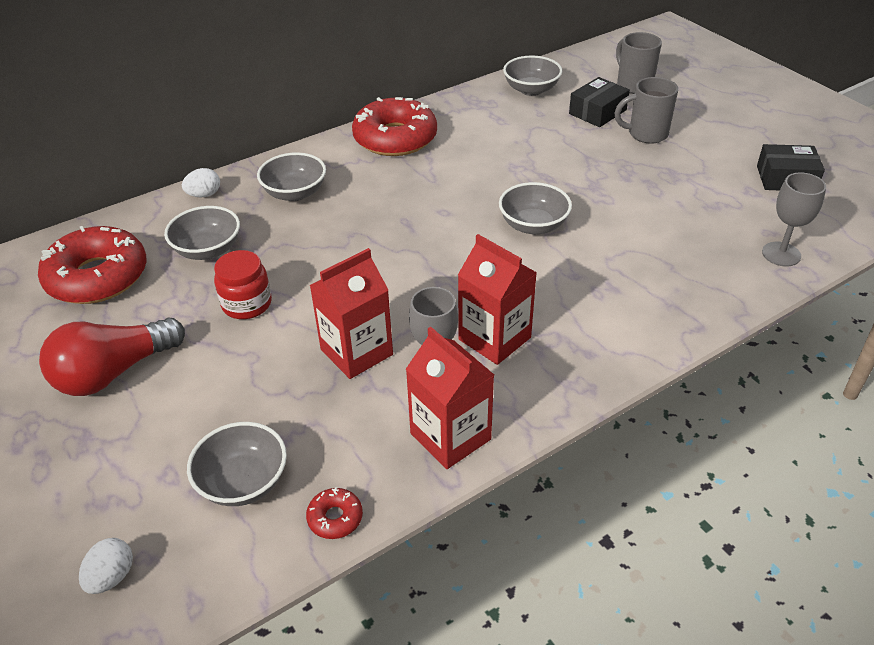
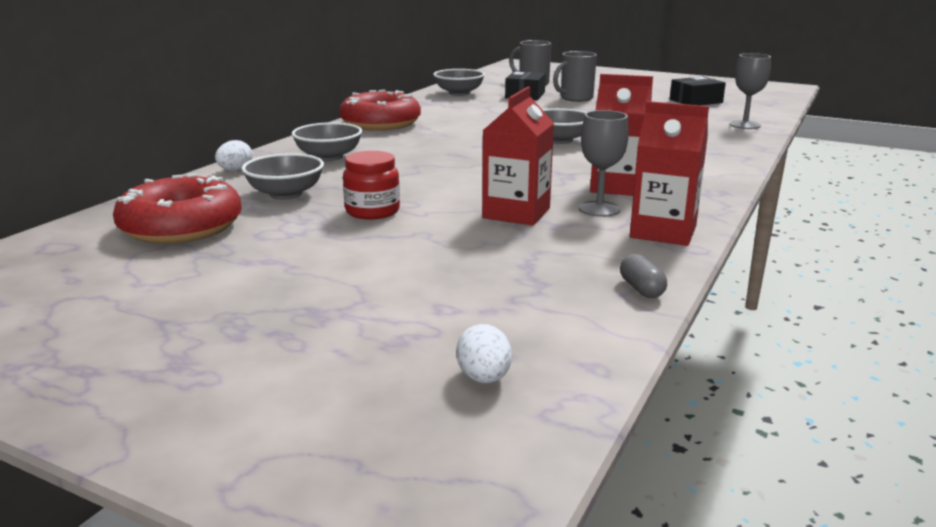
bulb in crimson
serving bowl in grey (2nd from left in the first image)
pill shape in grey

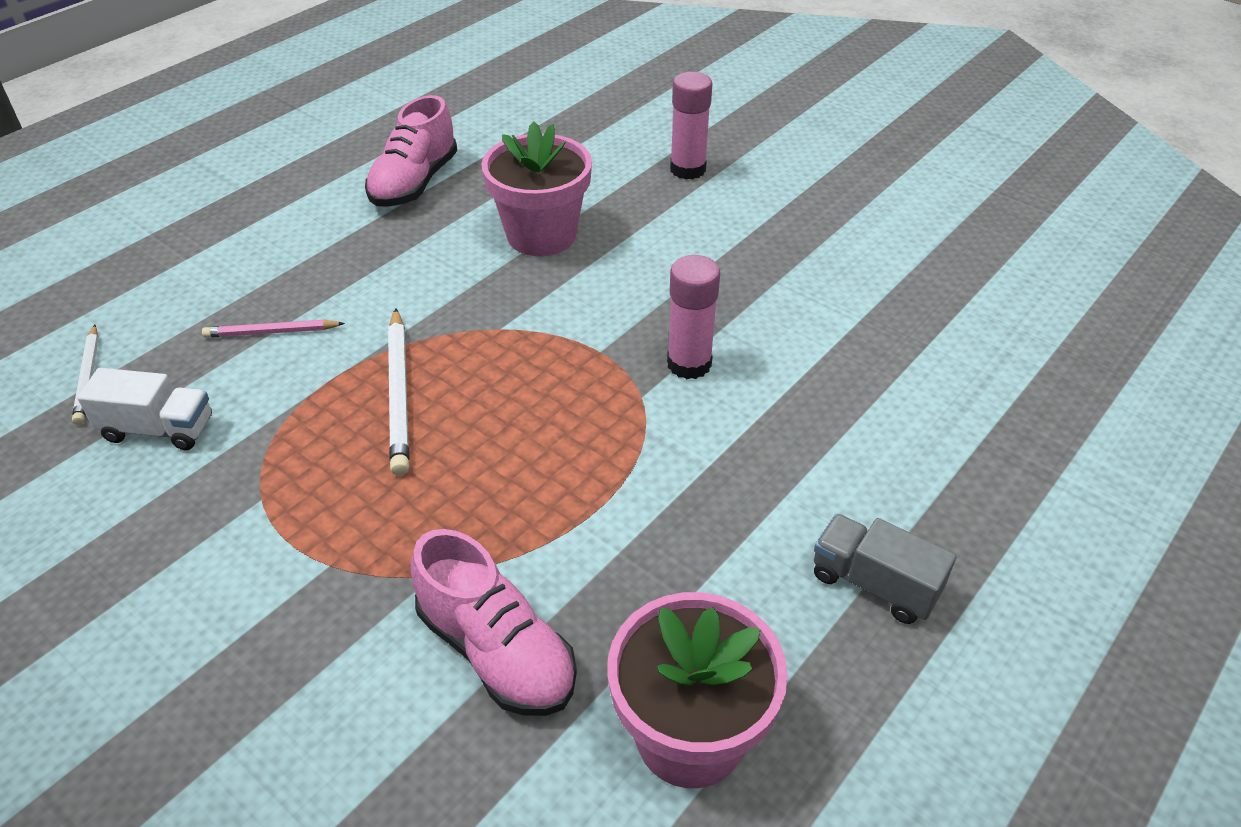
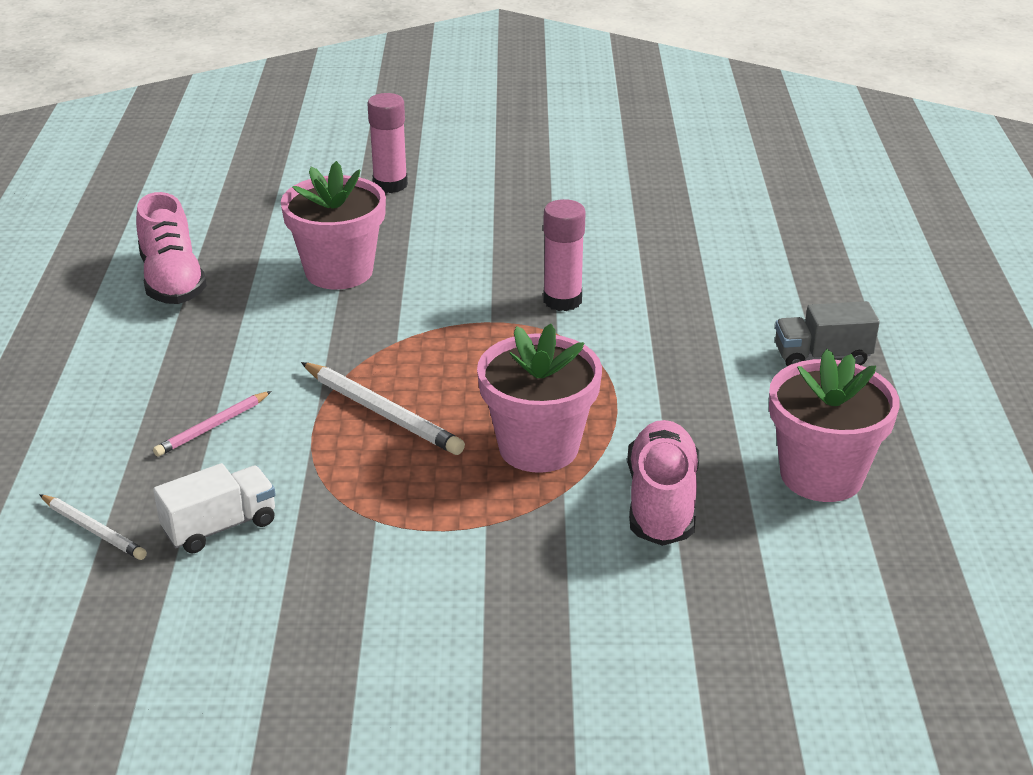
potted plant in pink (2nd from left)
sneaker in pink (2nd from left)

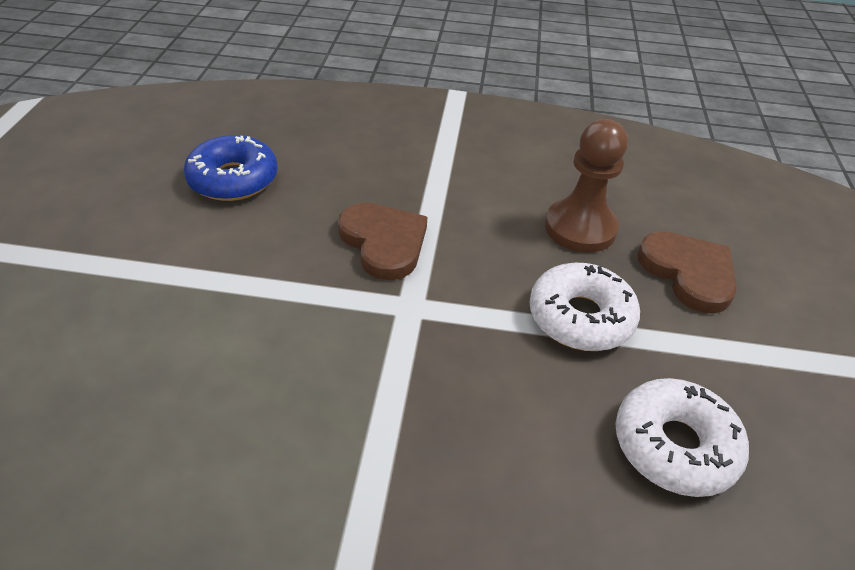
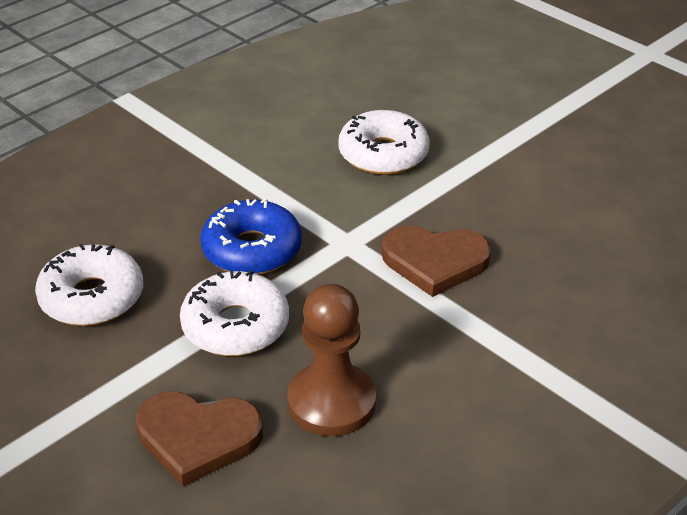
doughnut in white (3rd from left)
doughnut in cobalt

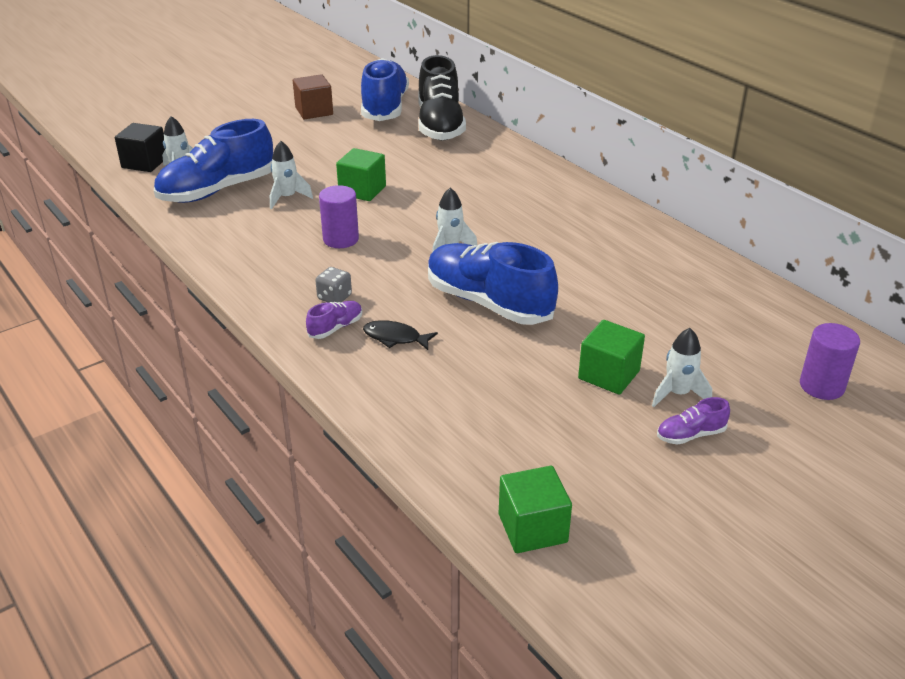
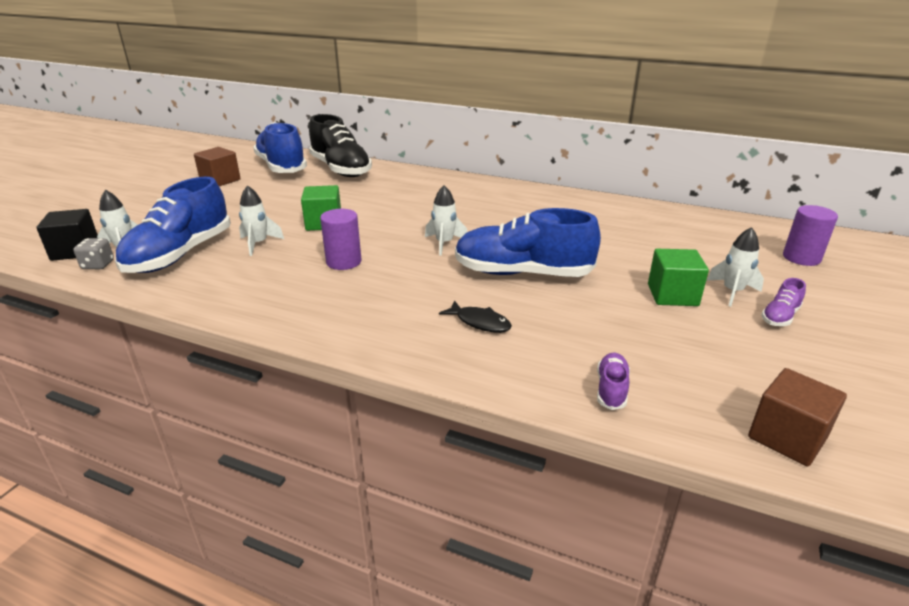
sneaker in violet (1st from left)
dice in grey
block in russet (2nd from left)
fish in jet-black

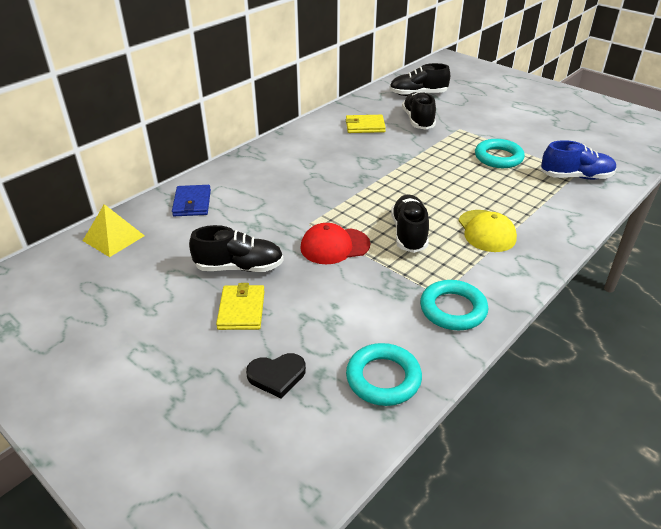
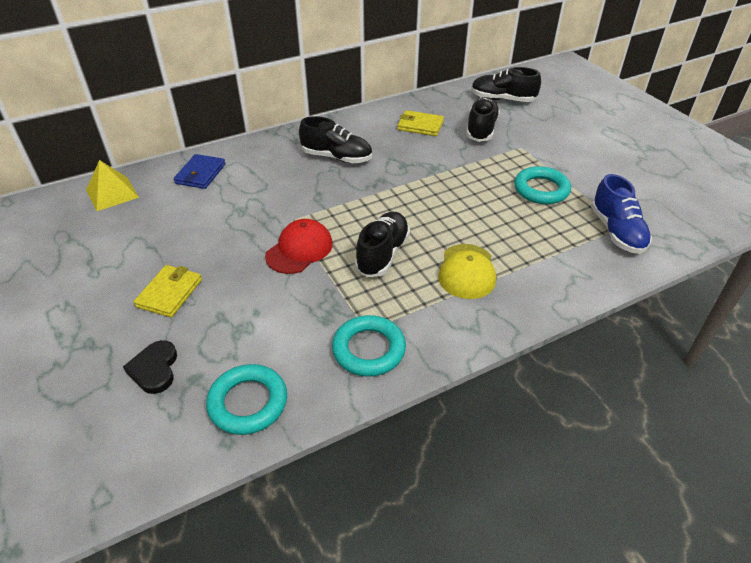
sneaker in jet-black (1st from left)
heart shape in jet-black
baseball cap in crimson
sneaker in cobalt

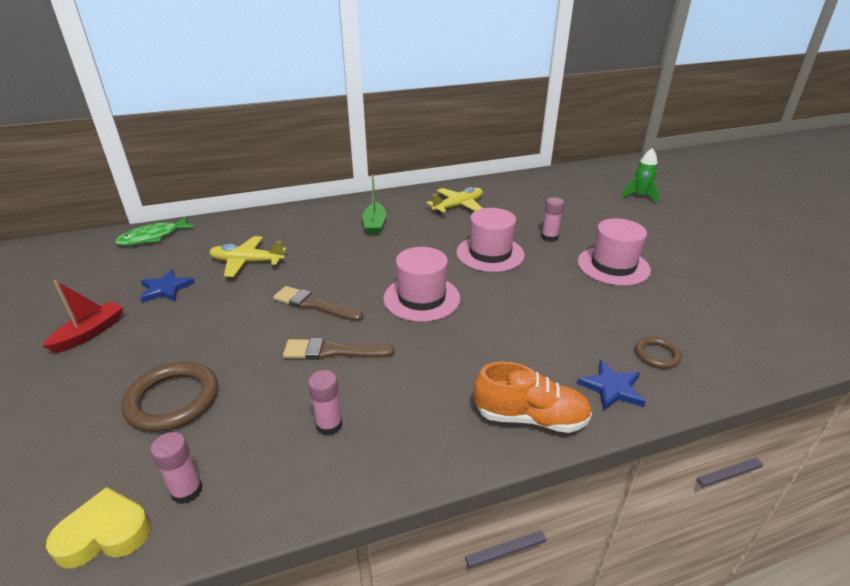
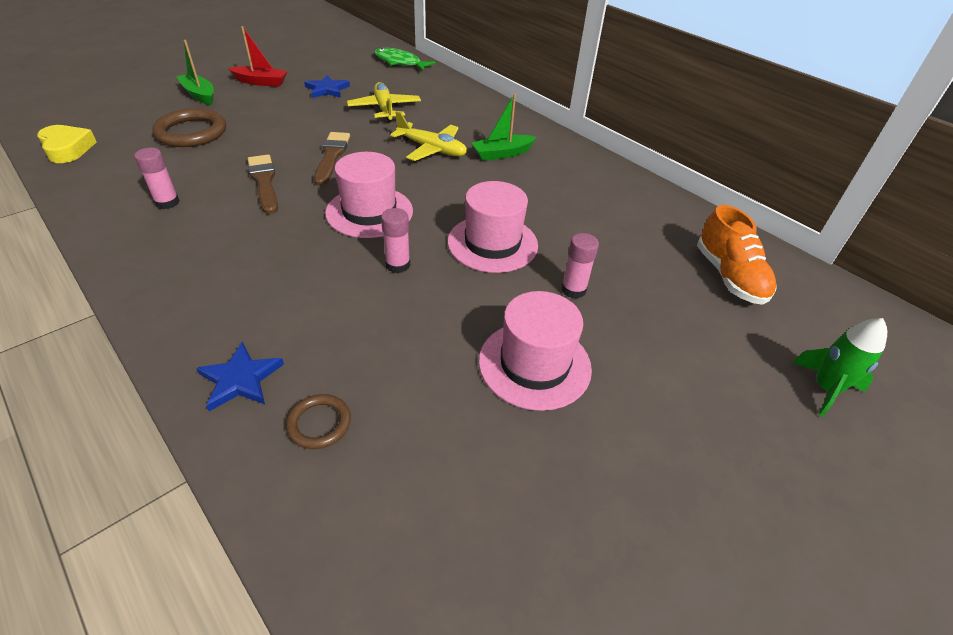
sailboat in green (1st from left)
glue in pink (2nd from left)
toy plane in yellow (2nd from left)
sneaker in bright orange

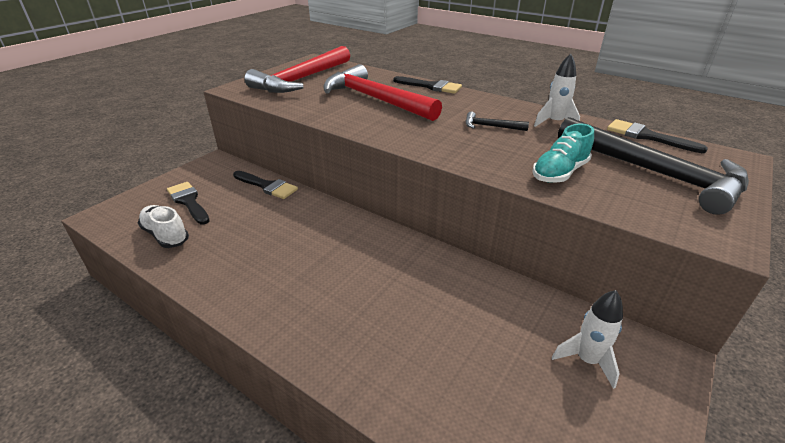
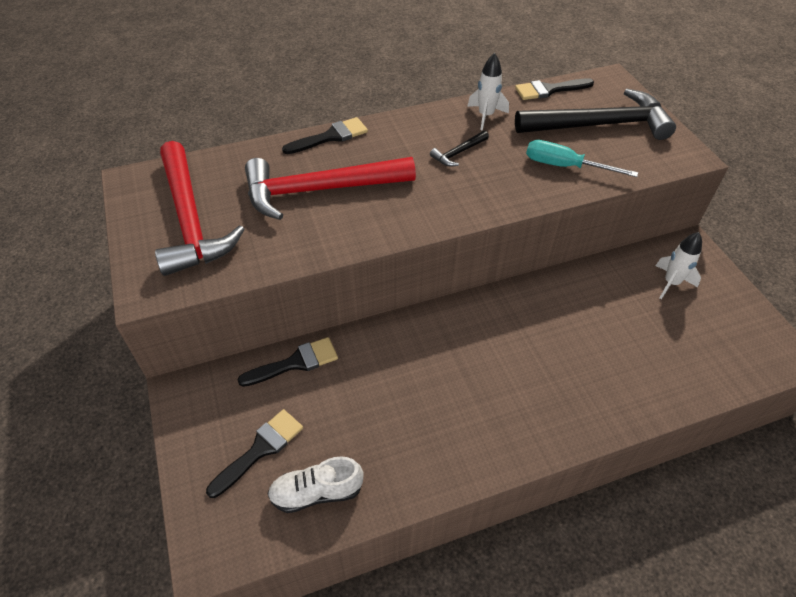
flat screwdriver in turquoise
paintbrush in jet-black (1st from left)

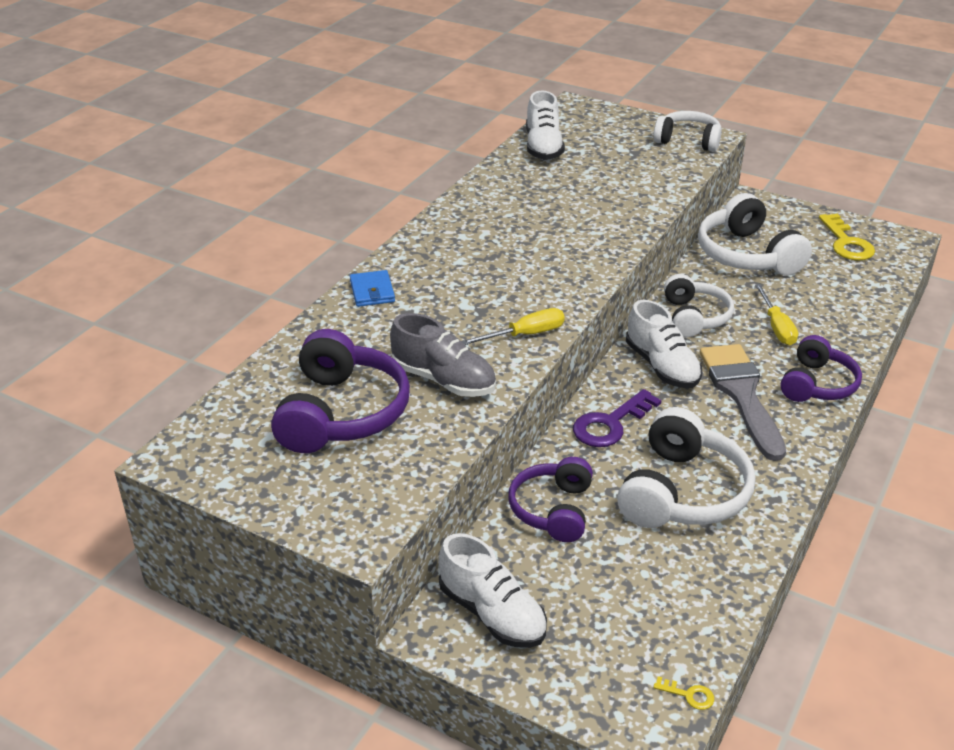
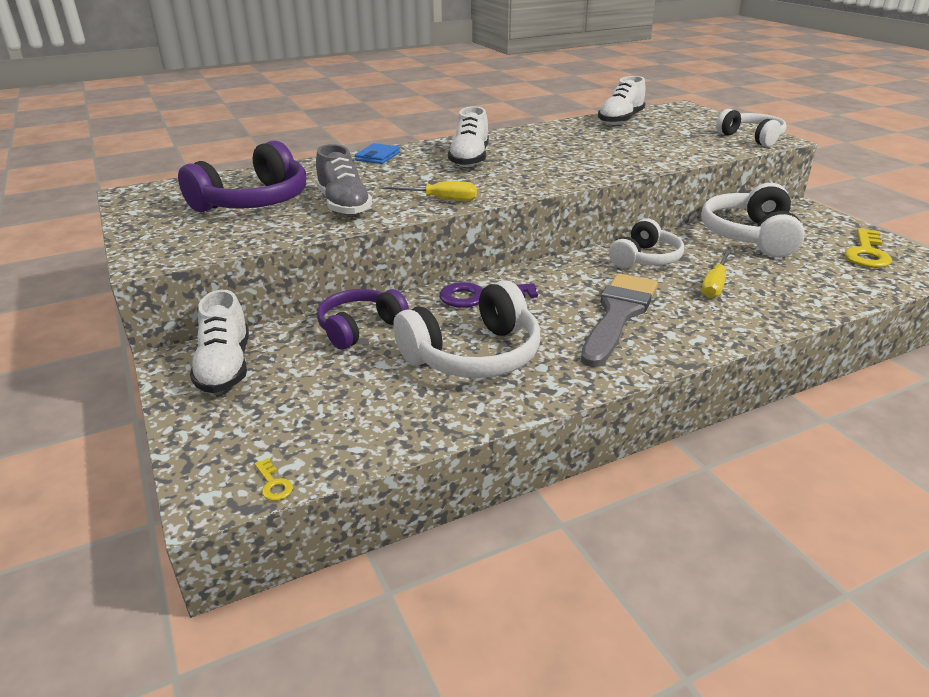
over-ear headphones in violet (3rd from left in the first image)
sneaker in white (2nd from left)

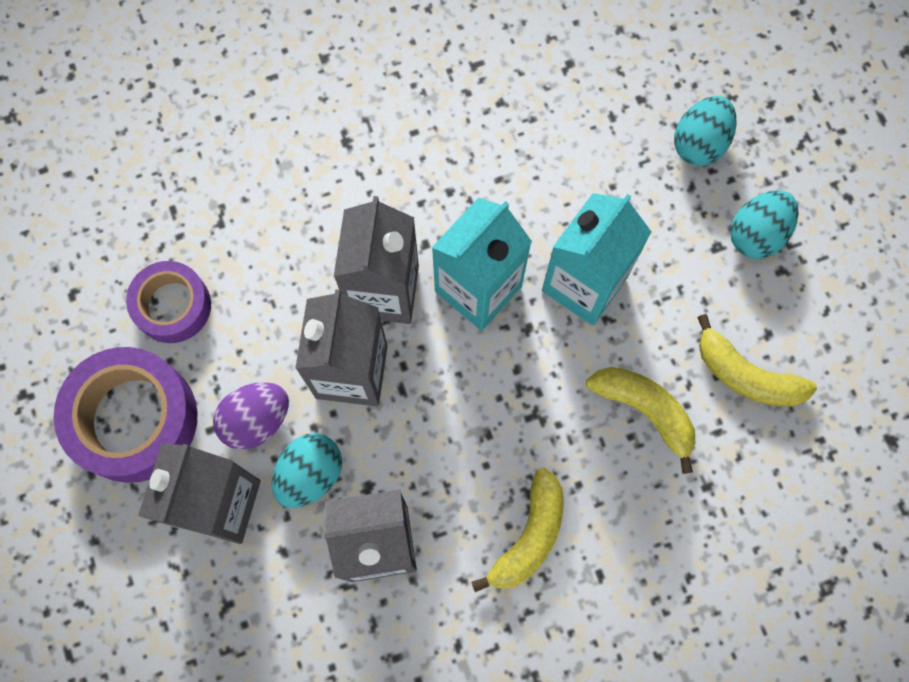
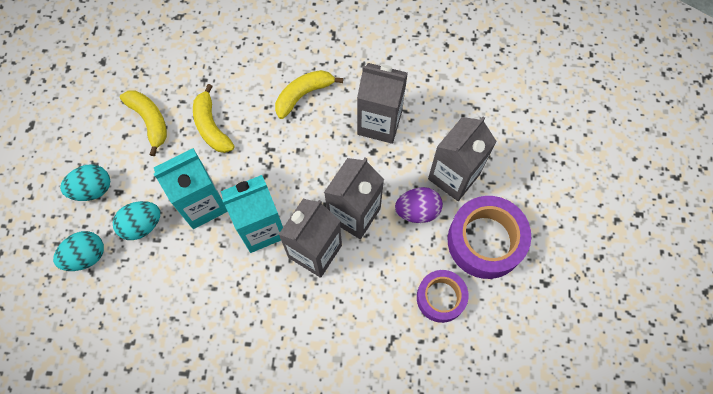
egg in turquoise (3rd from left)

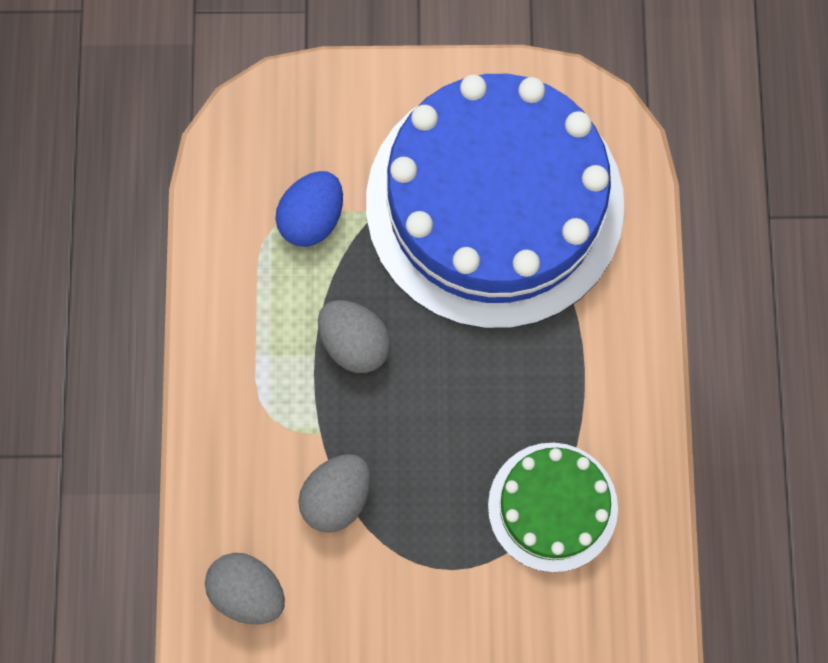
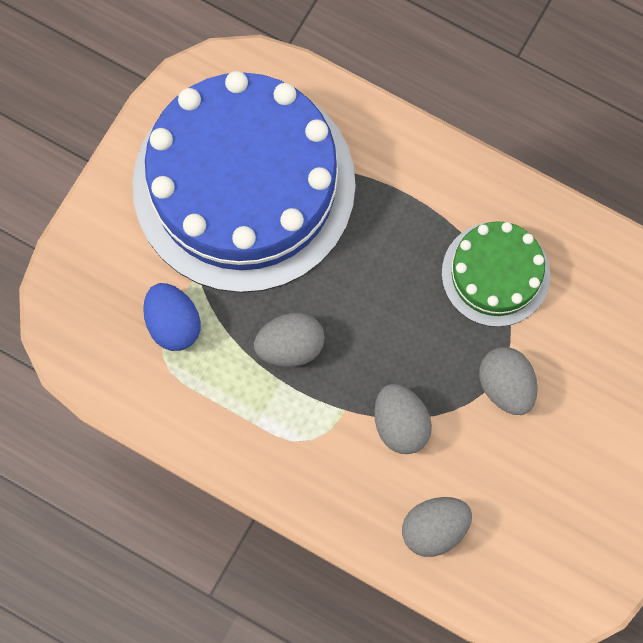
egg in grey (4th from left)

